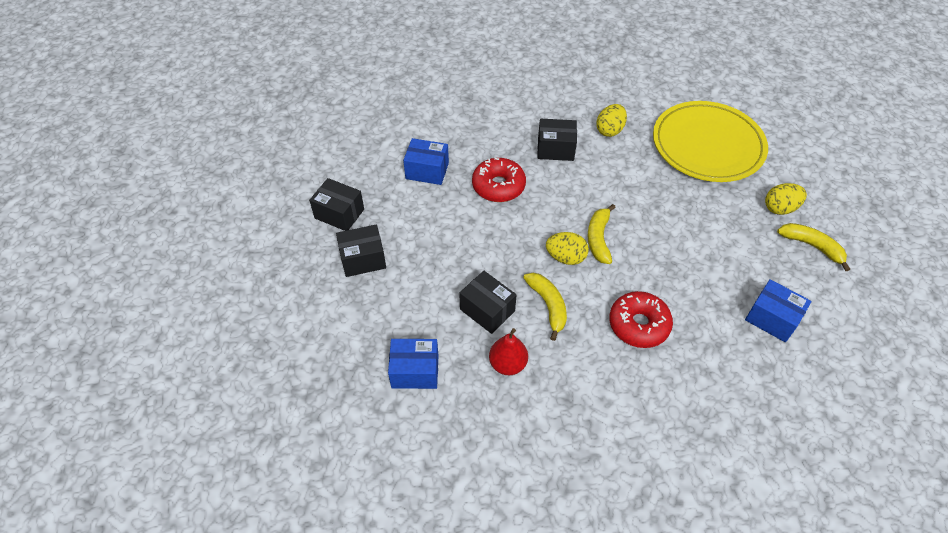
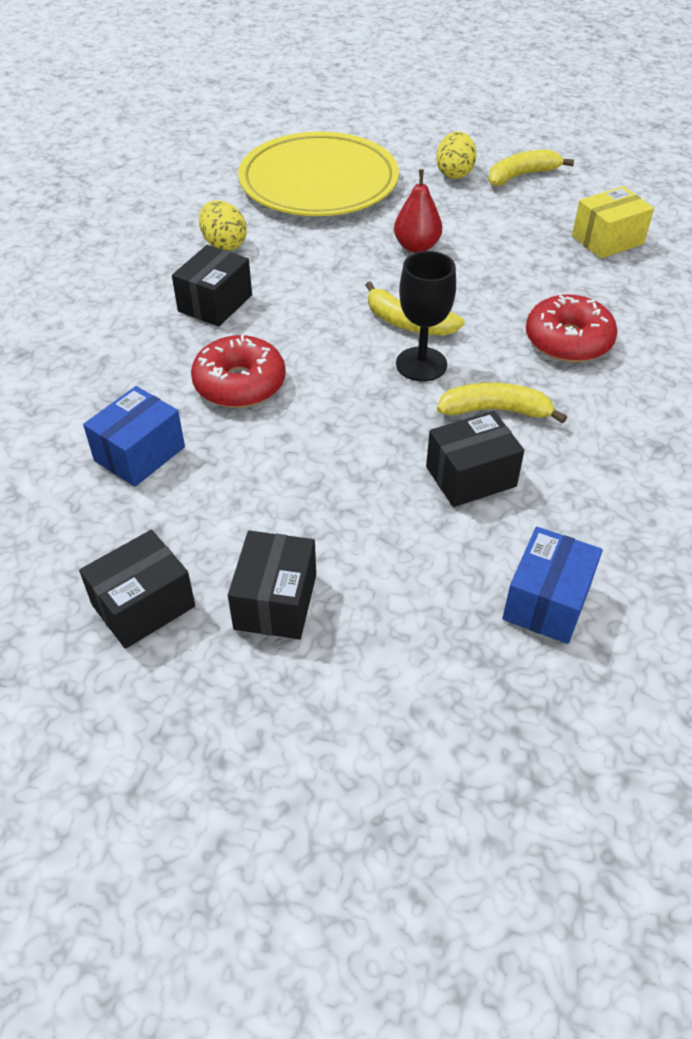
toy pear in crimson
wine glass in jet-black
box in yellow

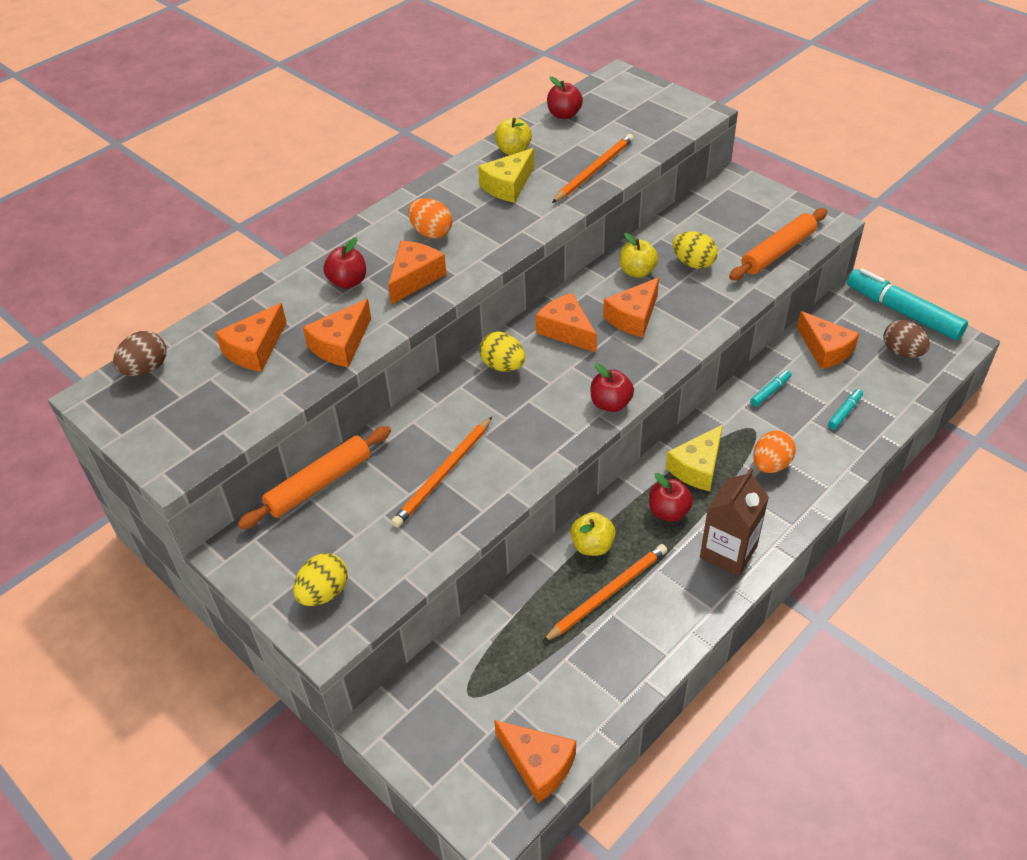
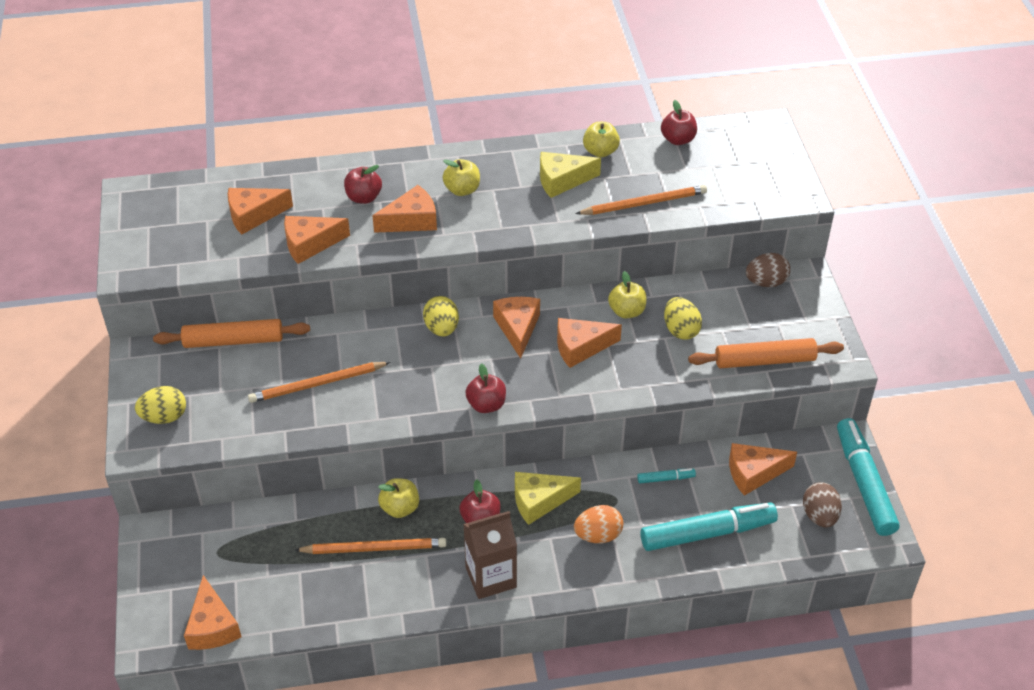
egg in russet (1st from left)
apple fruit in yellow (2nd from left)
cheese wedge in bright orange (7th from left)
marker in turquoise (2nd from left)

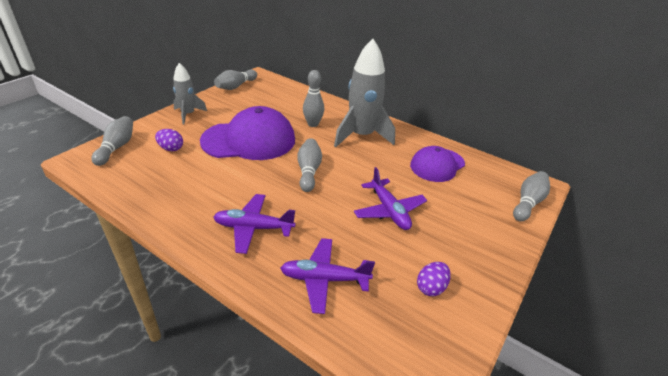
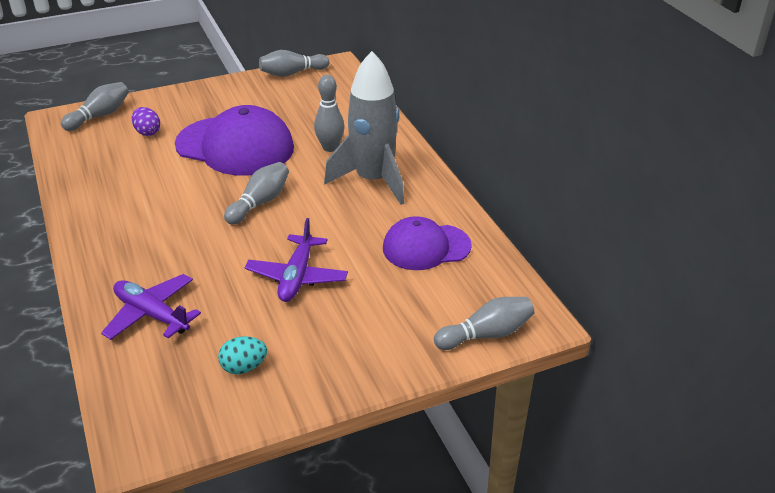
spaceship in grey (1st from left in the first image)
toy plane in violet (1st from left in the first image)
egg in turquoise

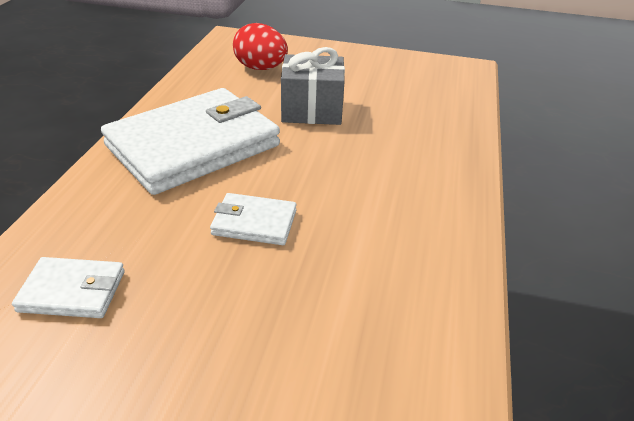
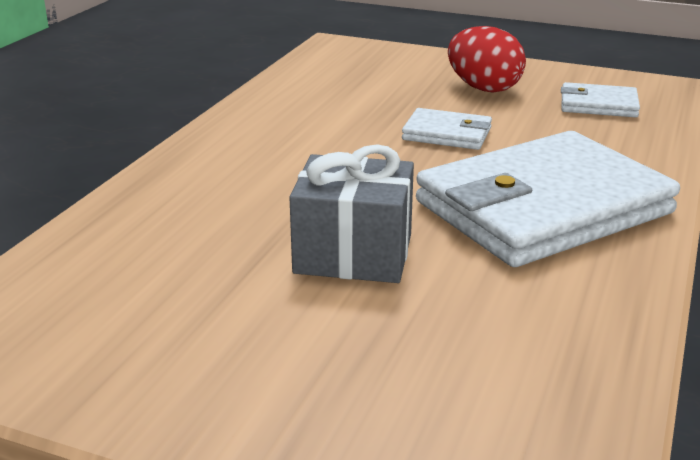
egg in crimson

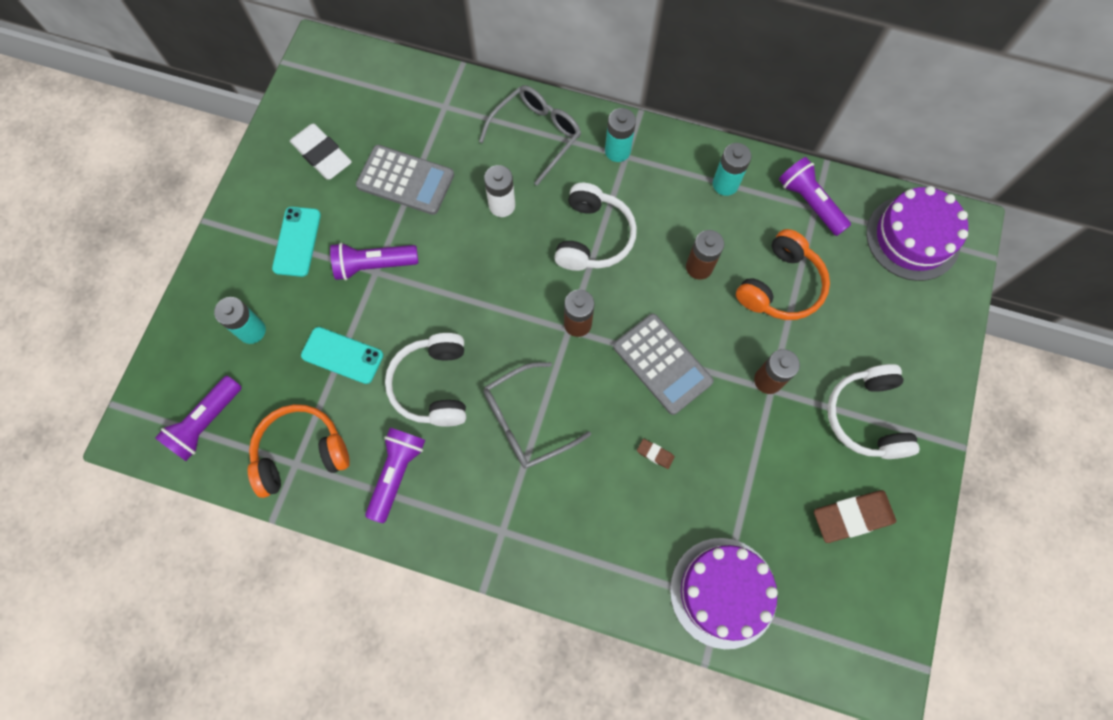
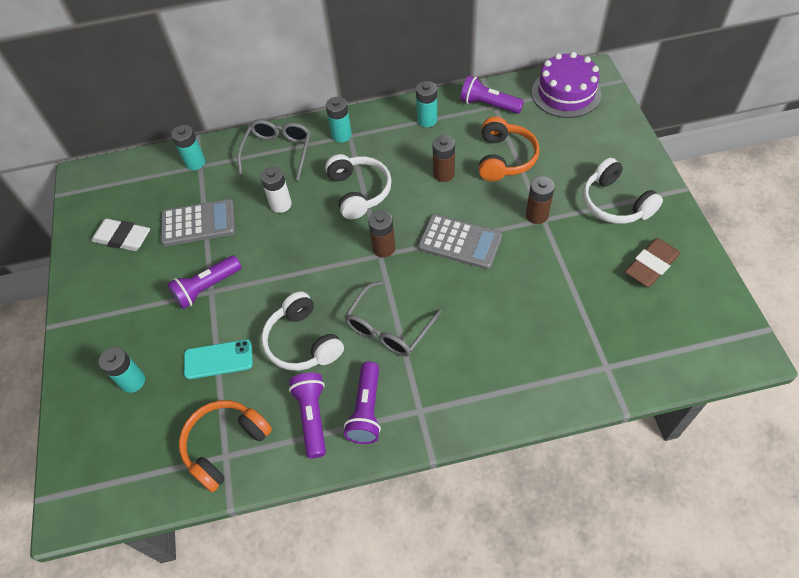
smartphone in turquoise (1st from left in the first image)
eraser in russet (1st from left in the first image)
layer cake in violet (1st from left in the first image)
power cell in turquoise (2nd from left)
flashlight in violet (3rd from left)

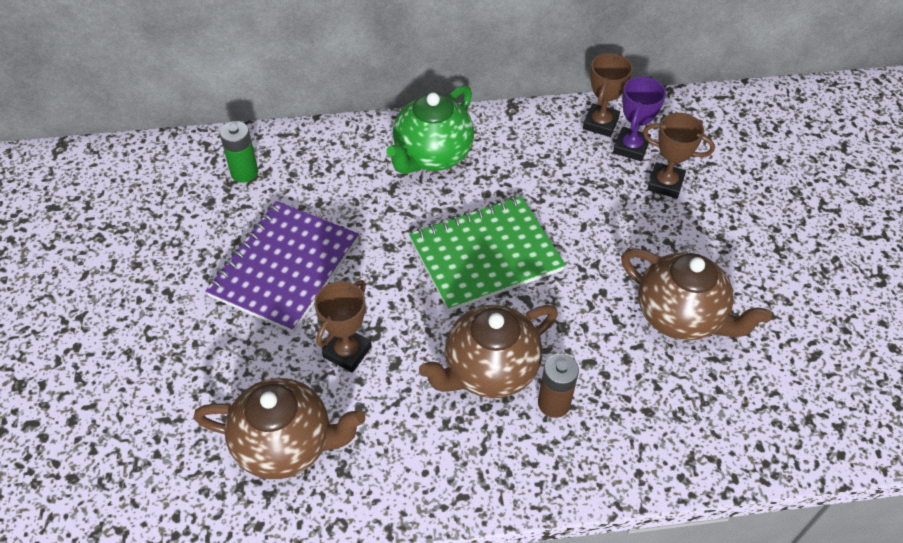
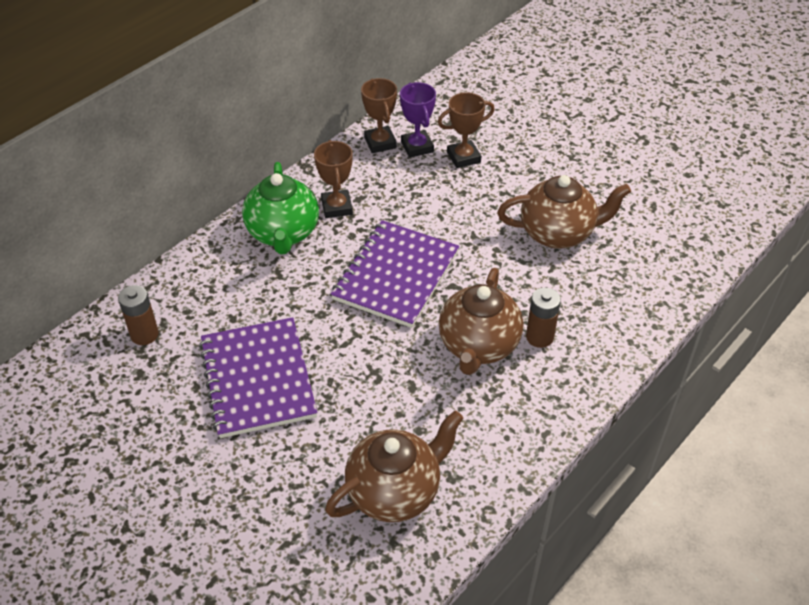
prize cup in russet (1st from left)
power cell in russet (1st from left)
notebook in violet (2nd from left)

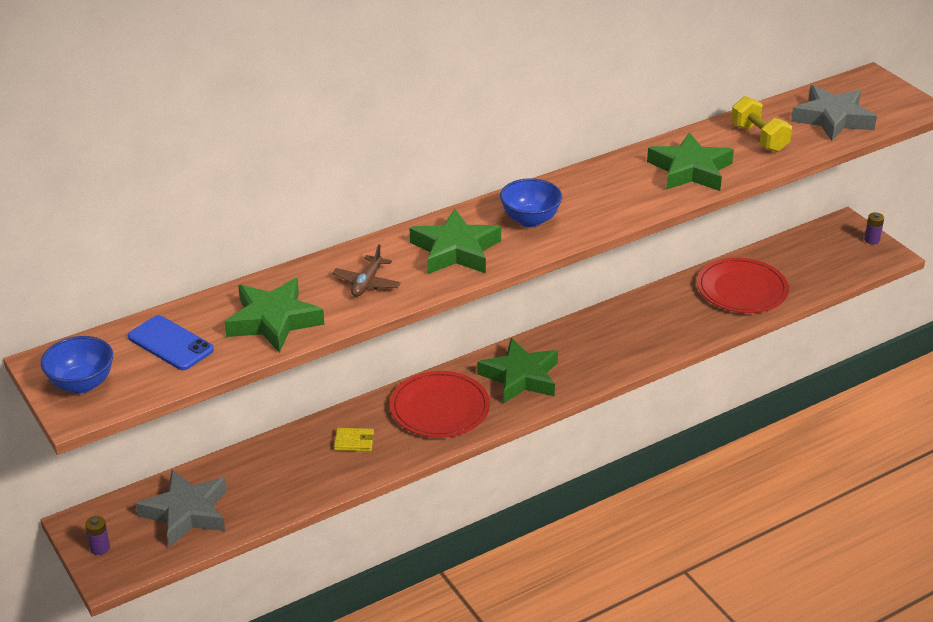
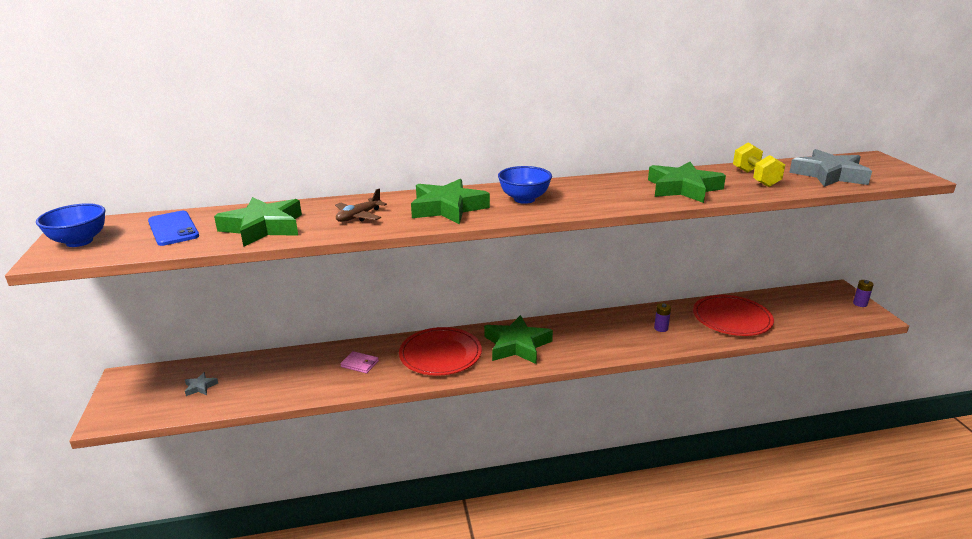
power cell in violet (1st from left)
card wallet in pink
five-pointed star in grey (1st from left)

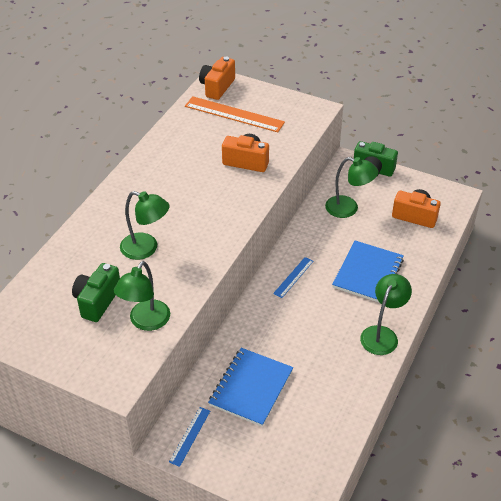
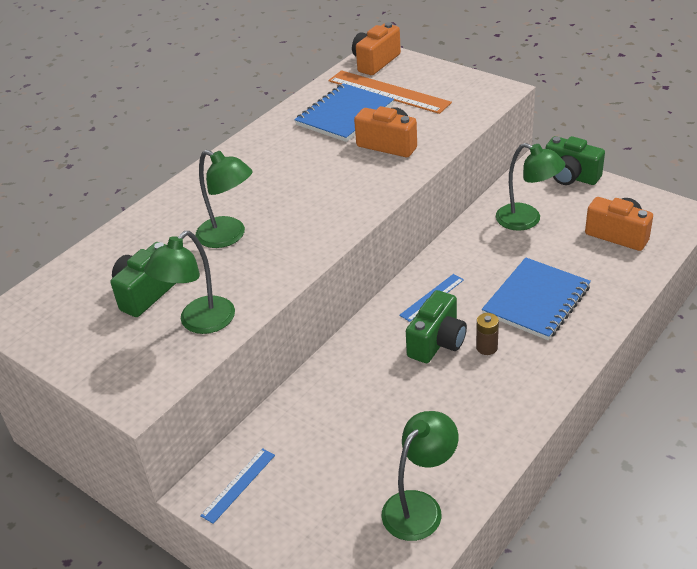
compact camera in green (2nd from left)
power cell in russet
notebook in cobalt (1st from left)
reading lamp in green (3rd from left)

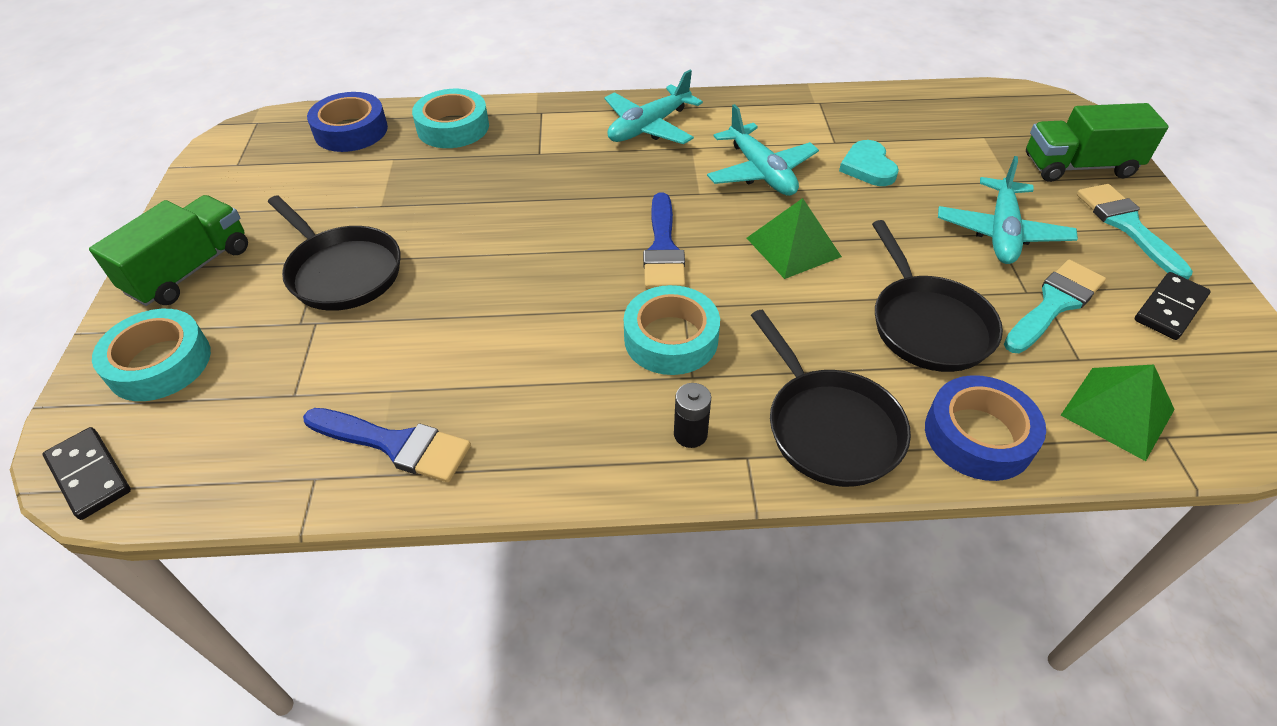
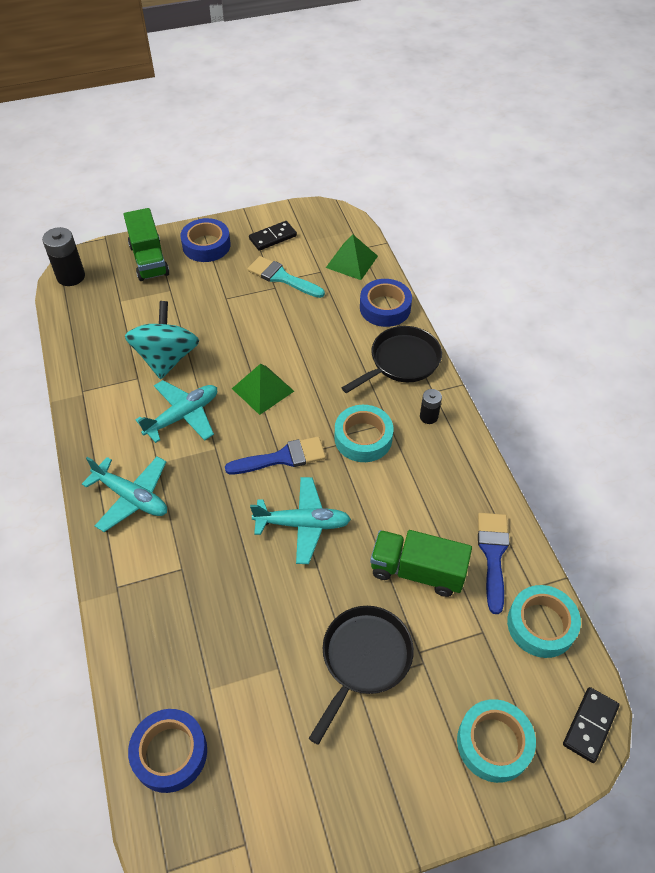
pan in jet-black (3rd from left in the first image)
power cell in jet-black (1st from left)
lorry in green (2nd from left)
roll of tape in turquoise (3rd from left)
toy plane in turquoise (3rd from left)
toy top in turquoise
roll of tape in cobalt (2nd from left)
domino tile in jet-black (1st from left)

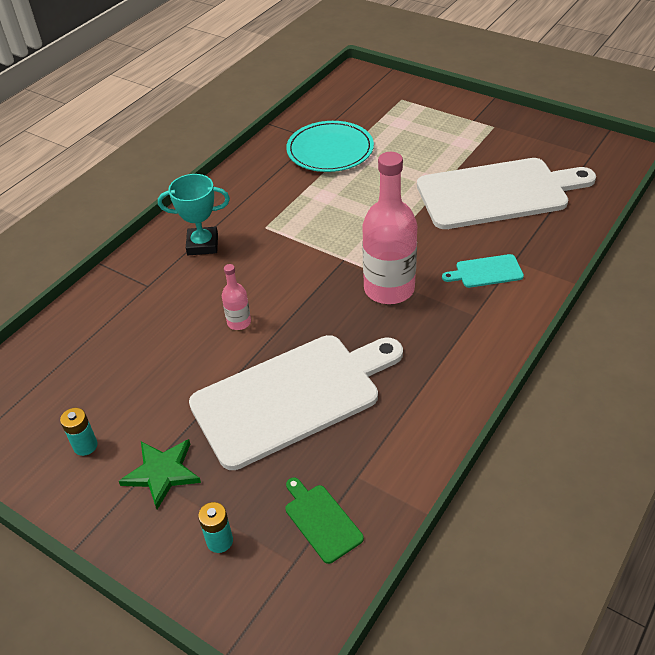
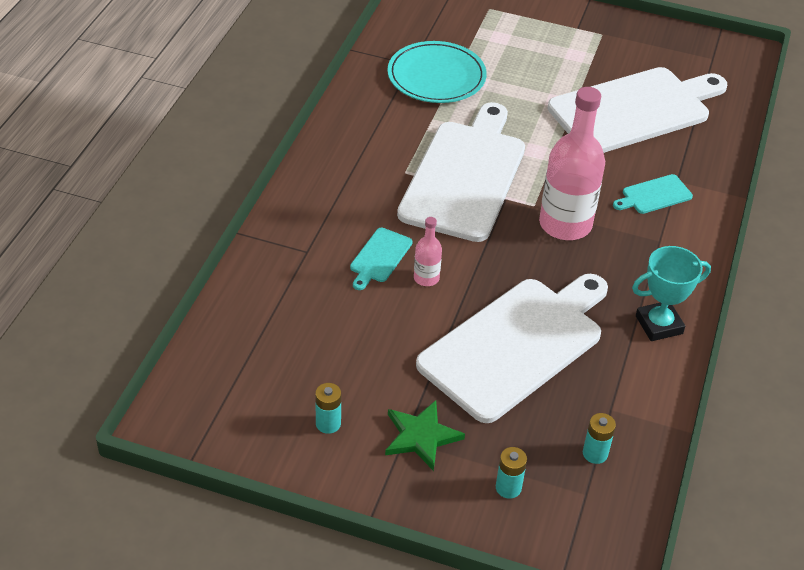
cutting board in turquoise (1st from left)
cutting board in white (1st from left)
prize cup in turquoise
power cell in turquoise (3rd from left)

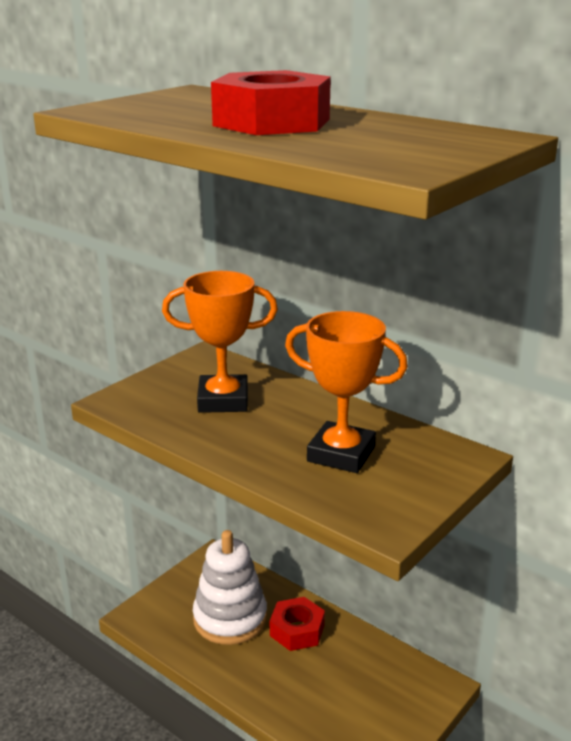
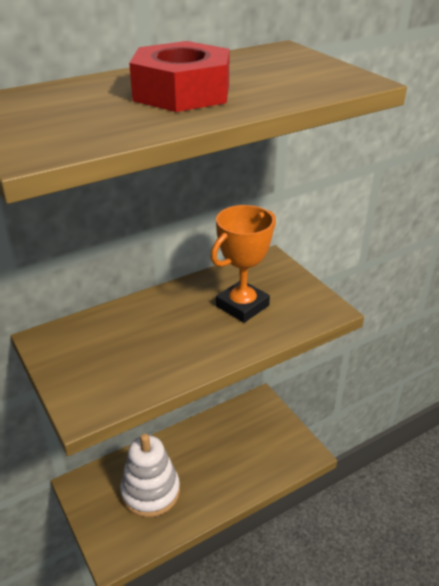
prize cup in bright orange (1st from left in the first image)
nut in crimson (2nd from left in the first image)

